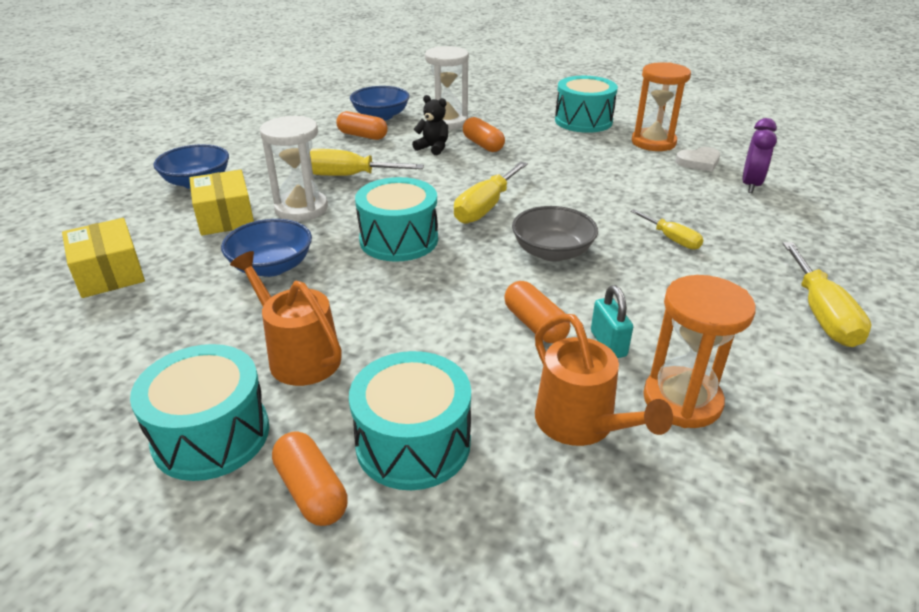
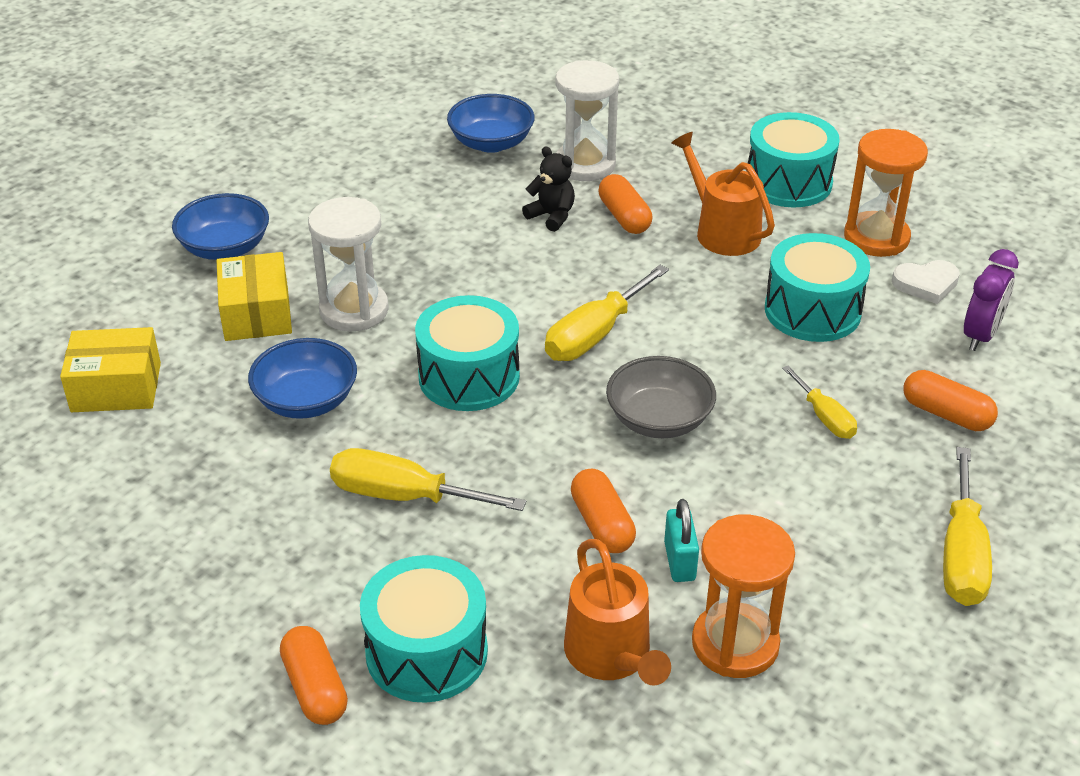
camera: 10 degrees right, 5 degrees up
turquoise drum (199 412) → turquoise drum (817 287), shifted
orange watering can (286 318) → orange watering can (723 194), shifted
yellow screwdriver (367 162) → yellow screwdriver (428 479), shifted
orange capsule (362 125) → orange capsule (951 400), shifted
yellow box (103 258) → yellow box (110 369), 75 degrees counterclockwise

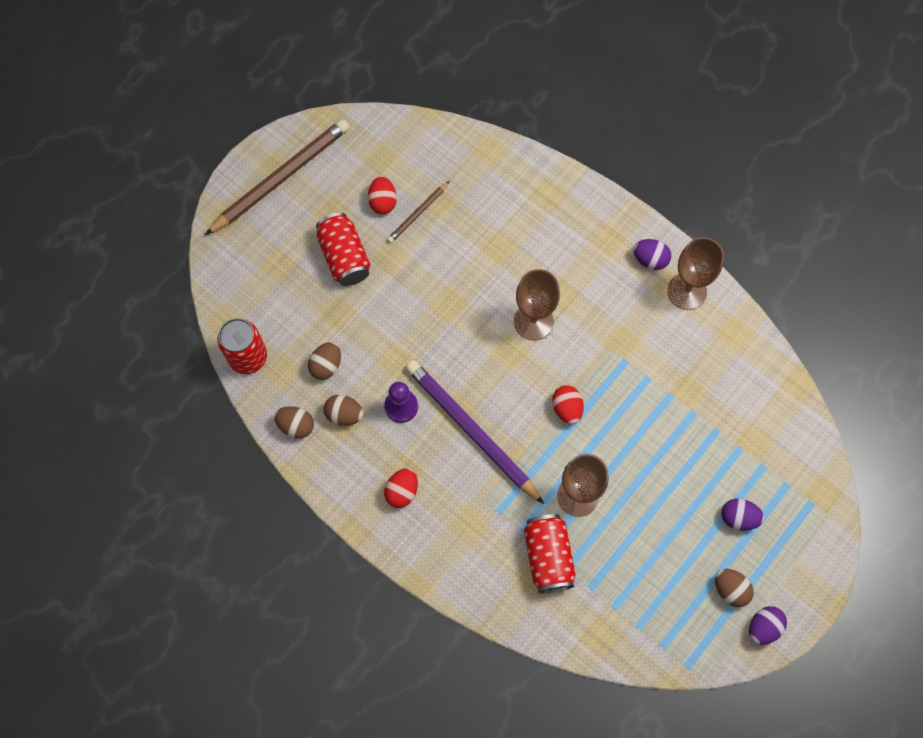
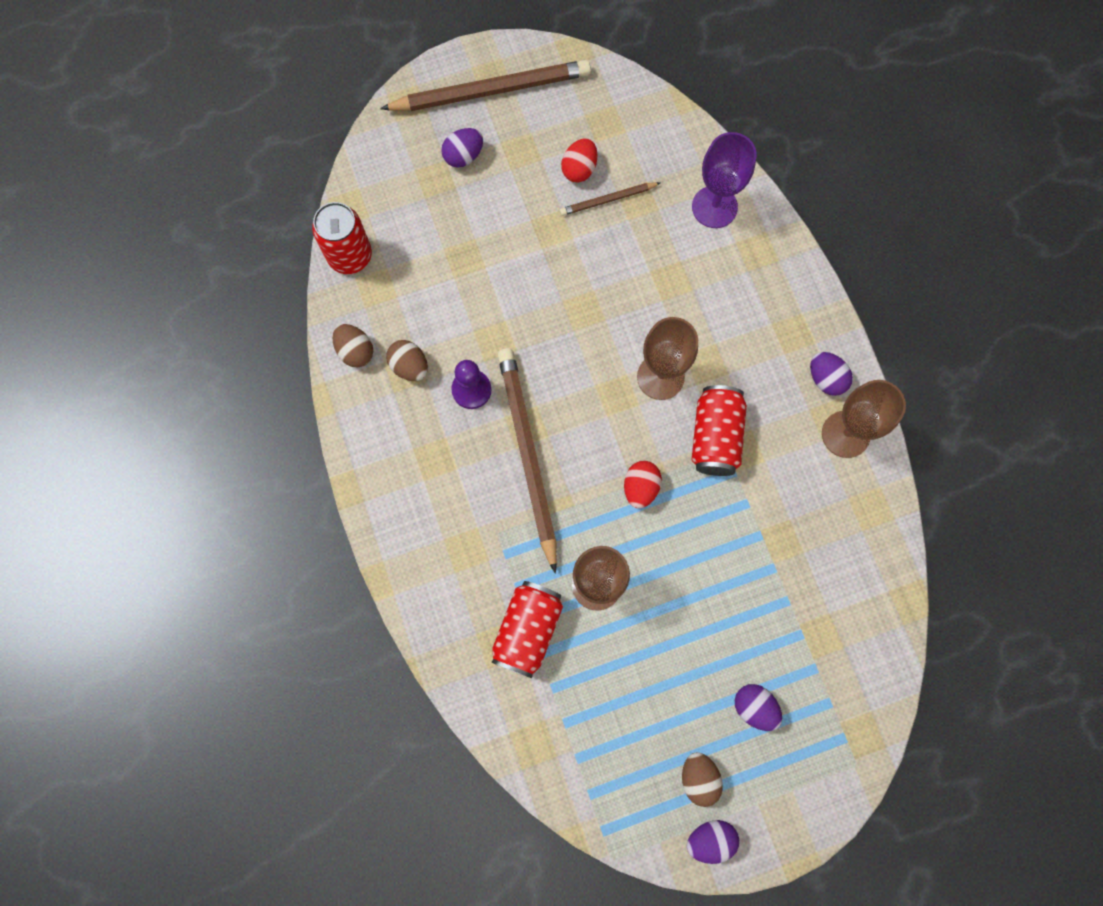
camera: 30 degrees right, 5 degrees up
brown egg (324 361) → -
red egg (401 488) → -
- → purple egg (462 147)
- → purple goblet (724 180)
red can (343 249) → red can (719 430), shifted
purple pencil (475 432) → brown pencil (527 461)

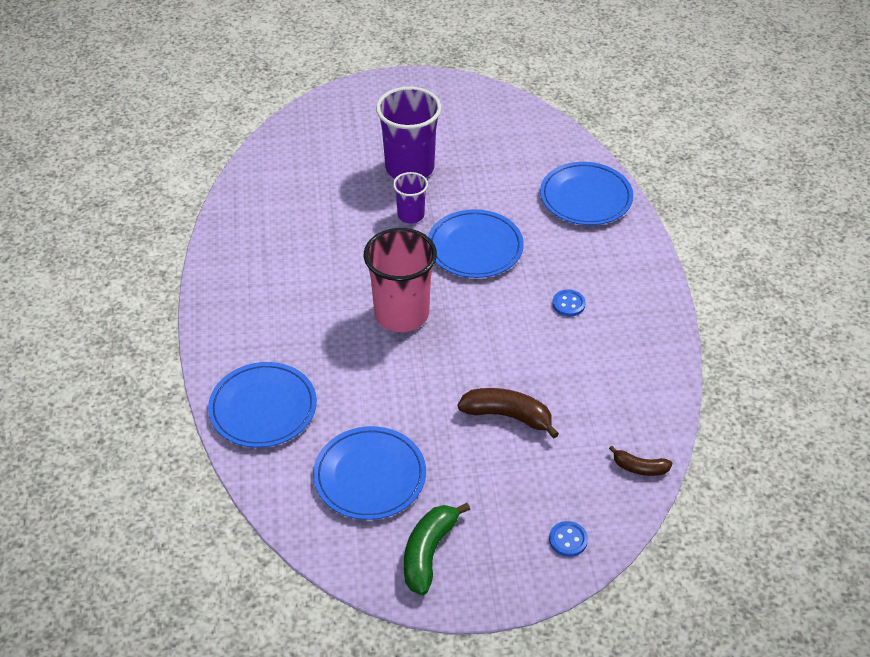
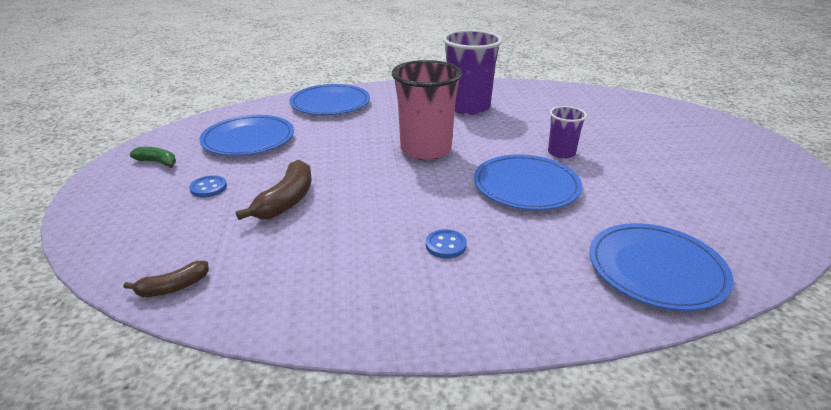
camera: 90 degrees right, 15 degrees down
purple cup (408 133) → purple cup (472 72), shifted
blue button (568 539) → blue button (208 186), shifted
brown banana (641 461) → brown banana (166 279), 135 degrees counterclockwise
green banana (437 549) → green banana (153 157), x0.60

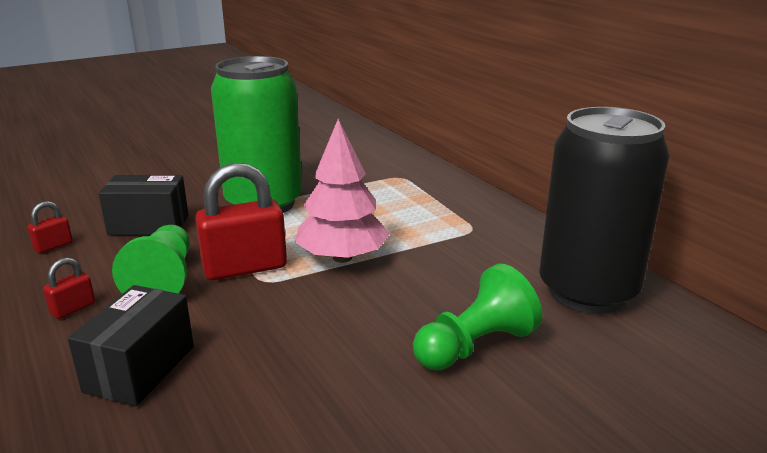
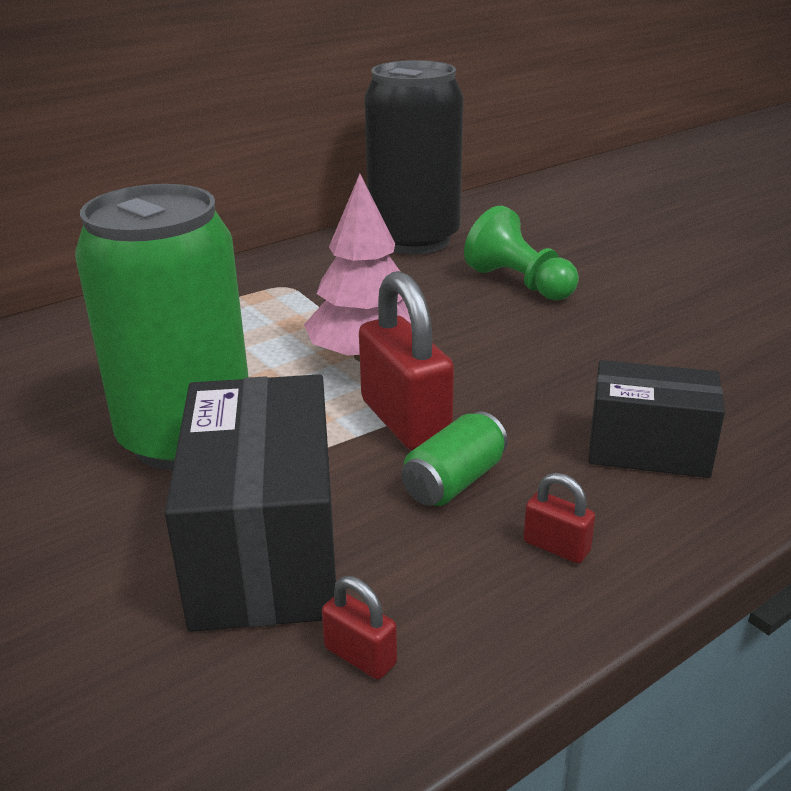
camera: 95 degrees left, 5 degrees up
green pawn (151 259) → green can (454 458)
black box (144 205) → black box (250 502), x1.58

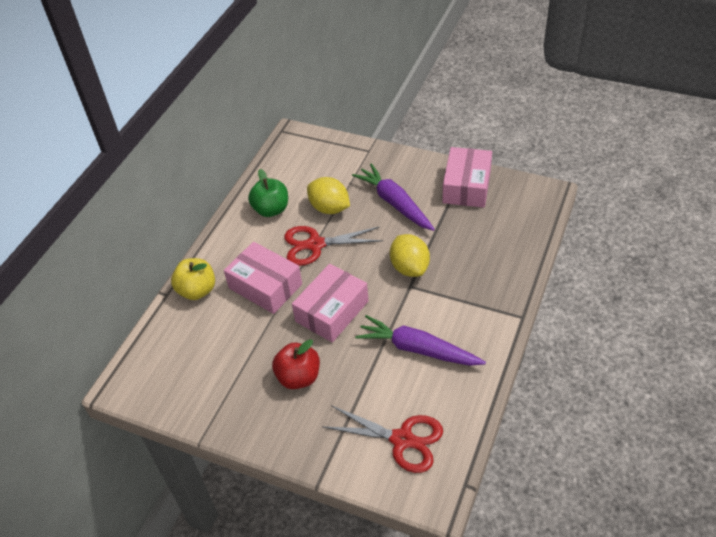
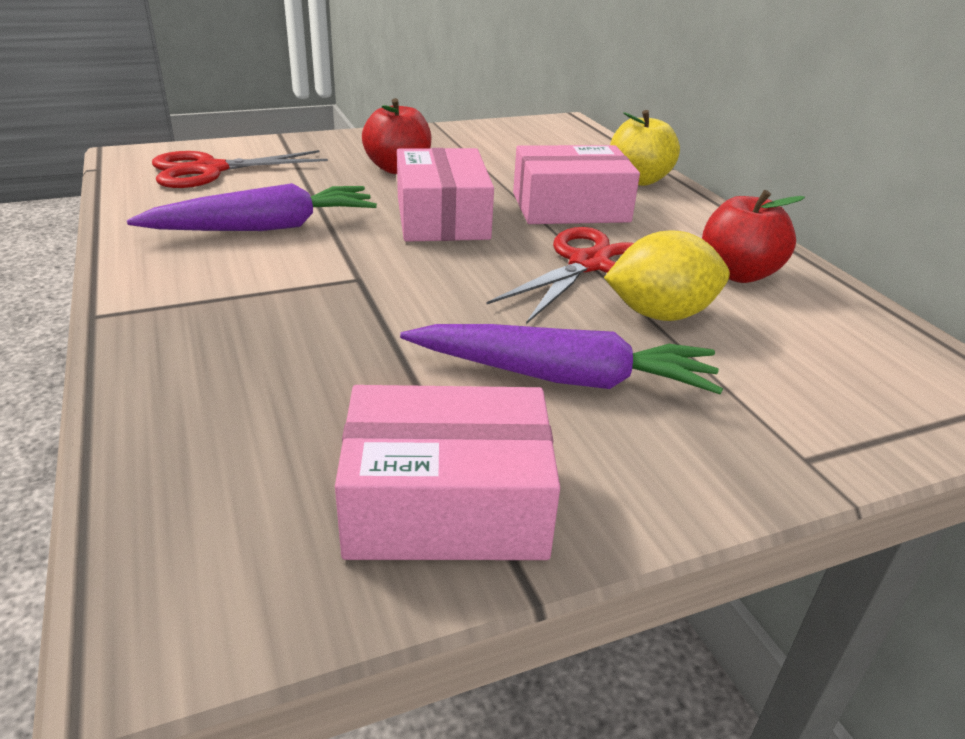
camera: 130 degrees right, 15 degrees down
yellow lemon (410 255) → -
green apple (268 193) → red apple (753 236)
pink box (467 177) → pink box (447 472), 60 degrees counterclockwise

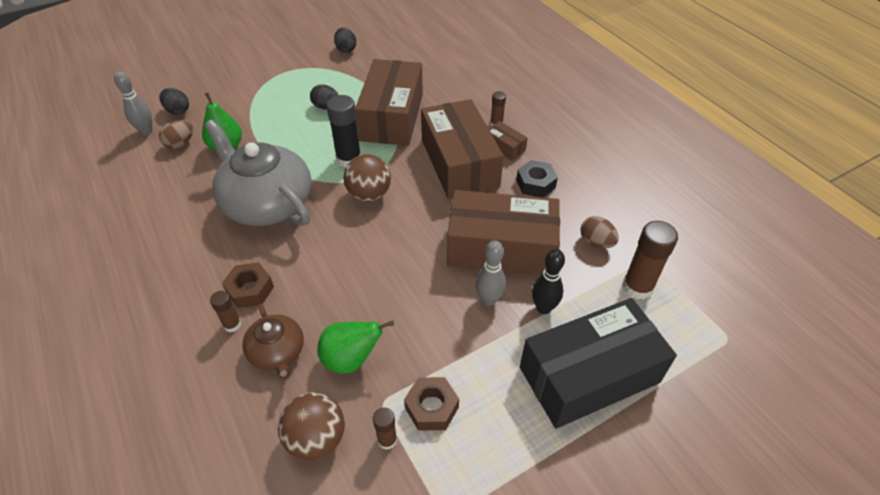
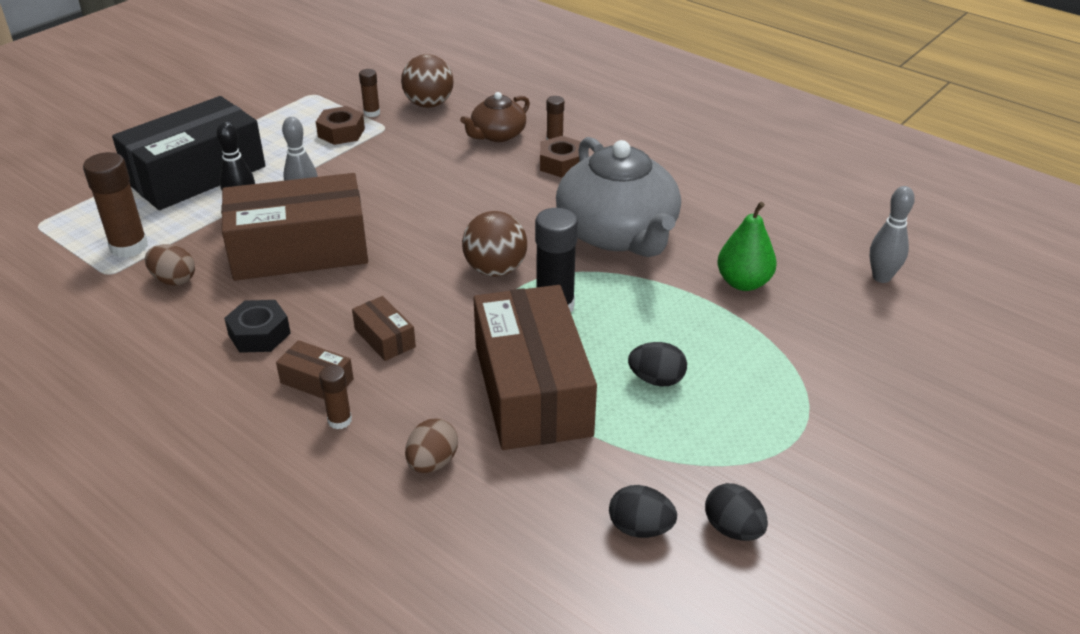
camera: 160 degrees right, 10 degrees down
green pear (355 347) → -
black egg (174 101) → black egg (643 511), shifted
brown egg (176 134) → brown egg (431 445), shifted
grey teapot (258 173) → grey teapot (618 197), 45 degrees clockwise
brown teapot (273 341) → brown teapot (495 117), 90 degrees counterclockwise
brown box (462 149) → brown box (384 328), x0.42

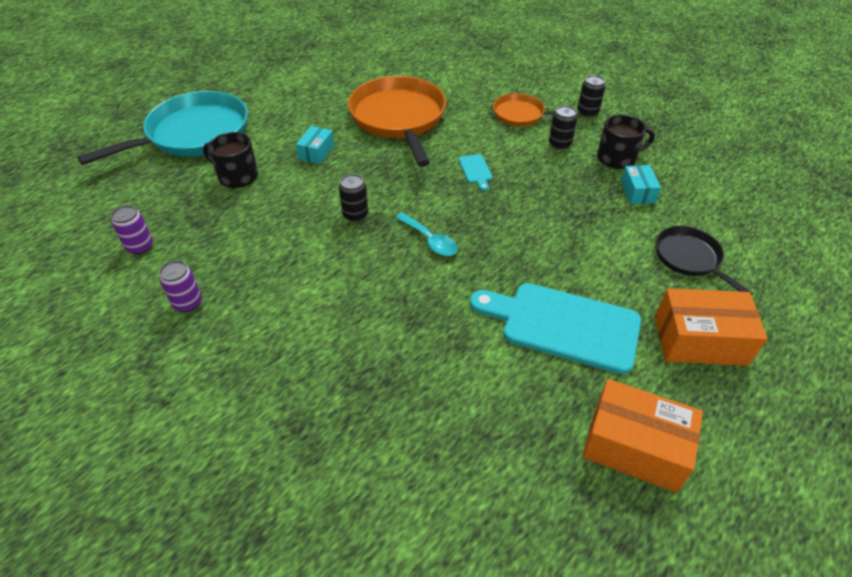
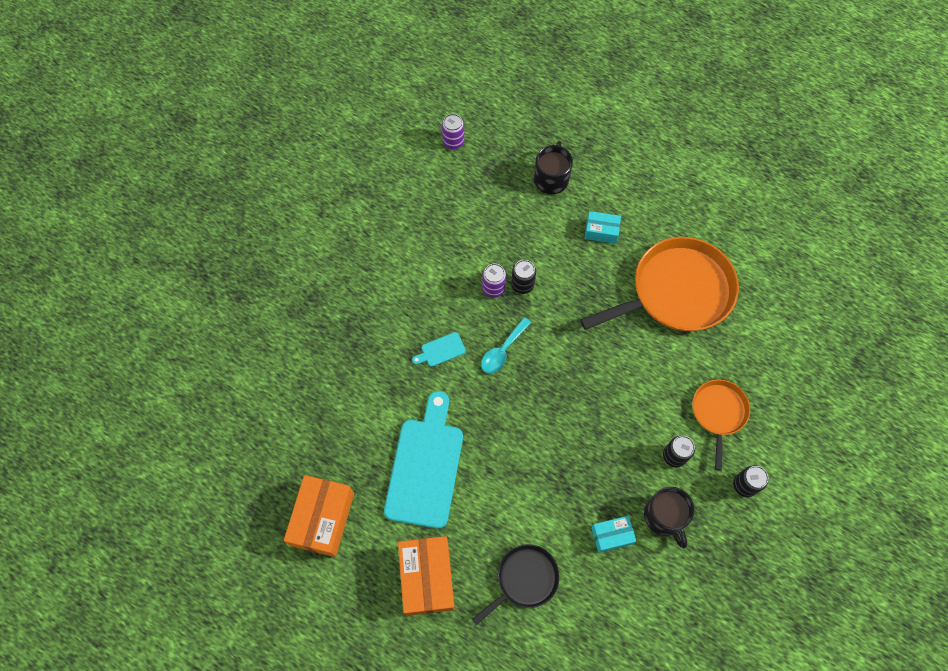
camera: 80 degrees right, 20 degrees up
turquoise pan (162 128) → -
purple can (180 286) → purple can (494 280), shifted
turquoise cutting board (475 172) → turquoise cutting board (439 349), shifted

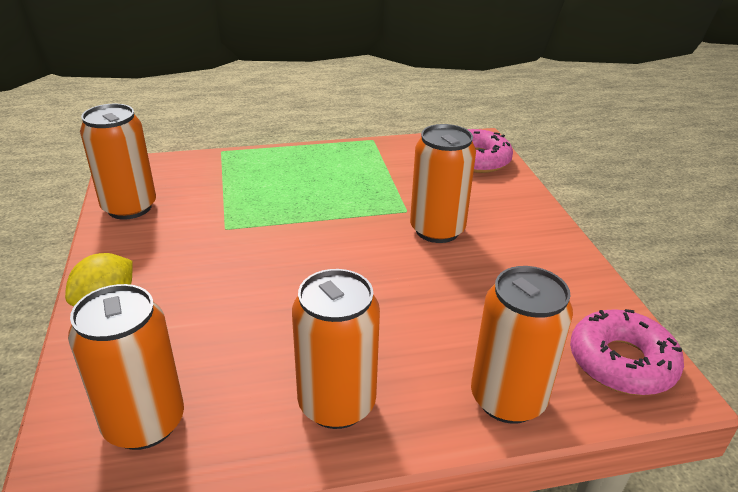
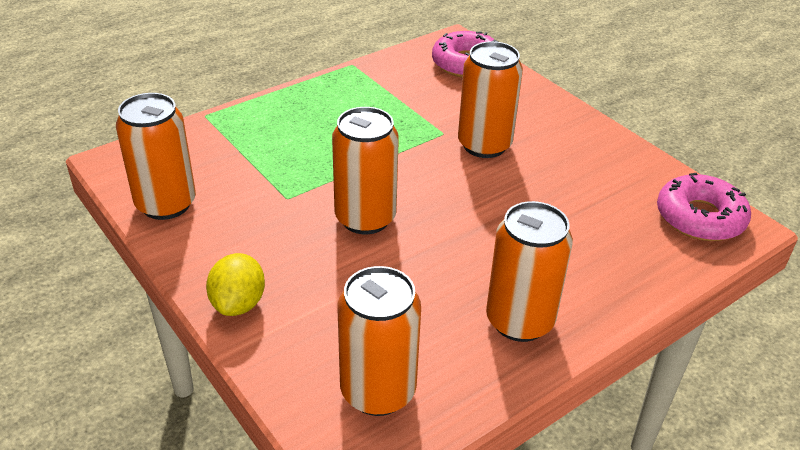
camera: 25 degrees left, 5 degrees up
orange can (522 345) → orange can (365 170), shifted

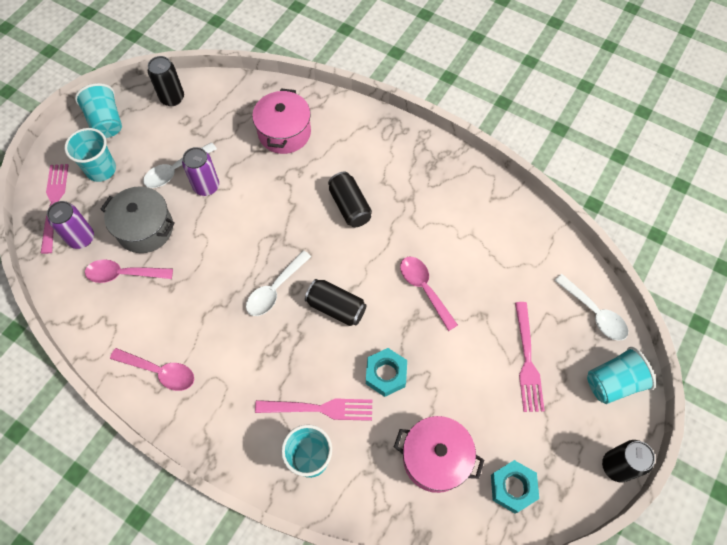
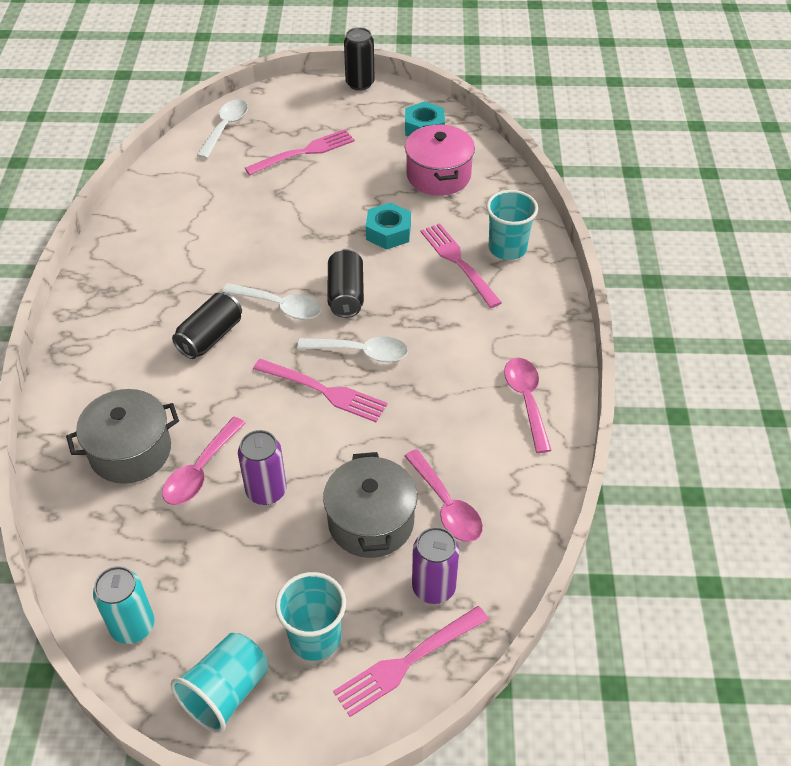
camera: 120 degrees left, 15 degrees down
turquoise cup (621 375) → -
- → pink fork (320 390)
white spoon (180 165) → white spoon (272 301), shifted
pink spoon (429 294) → pink spoon (203 461), shifted
black can (166 81) → turquoise can (123 605)
pink pot (281 121) → grey pot (122 436)

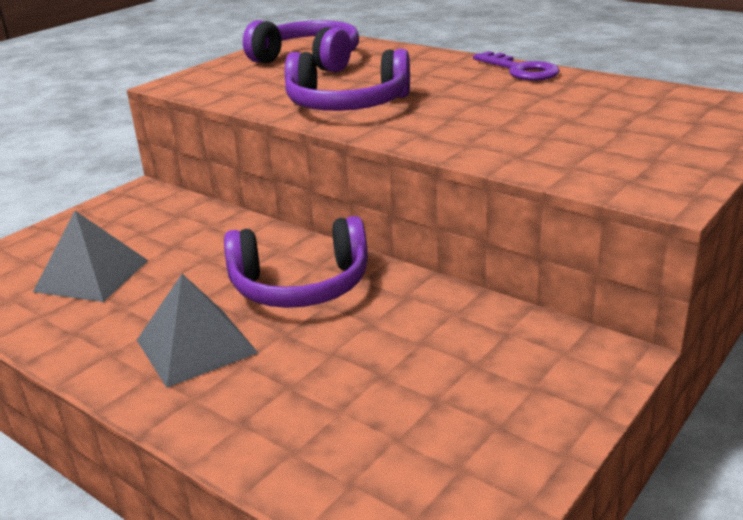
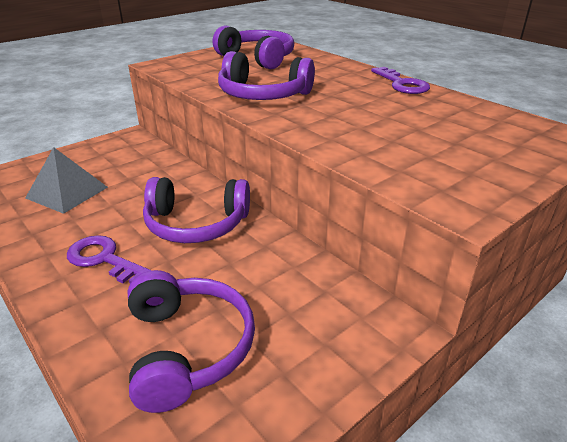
camera: 10 degrees right, 5 degrees up
- → purple headphones (191 341)
grey pyramid (197 331) → purple key (109 259)

